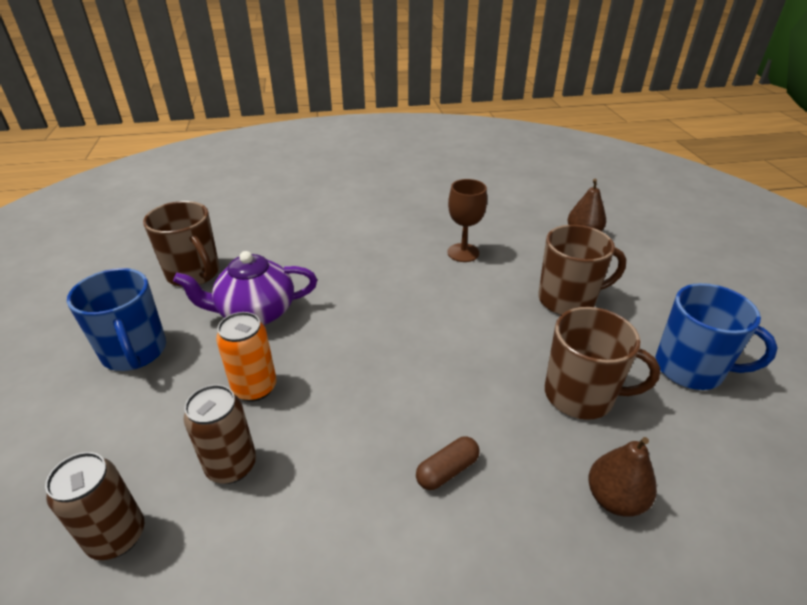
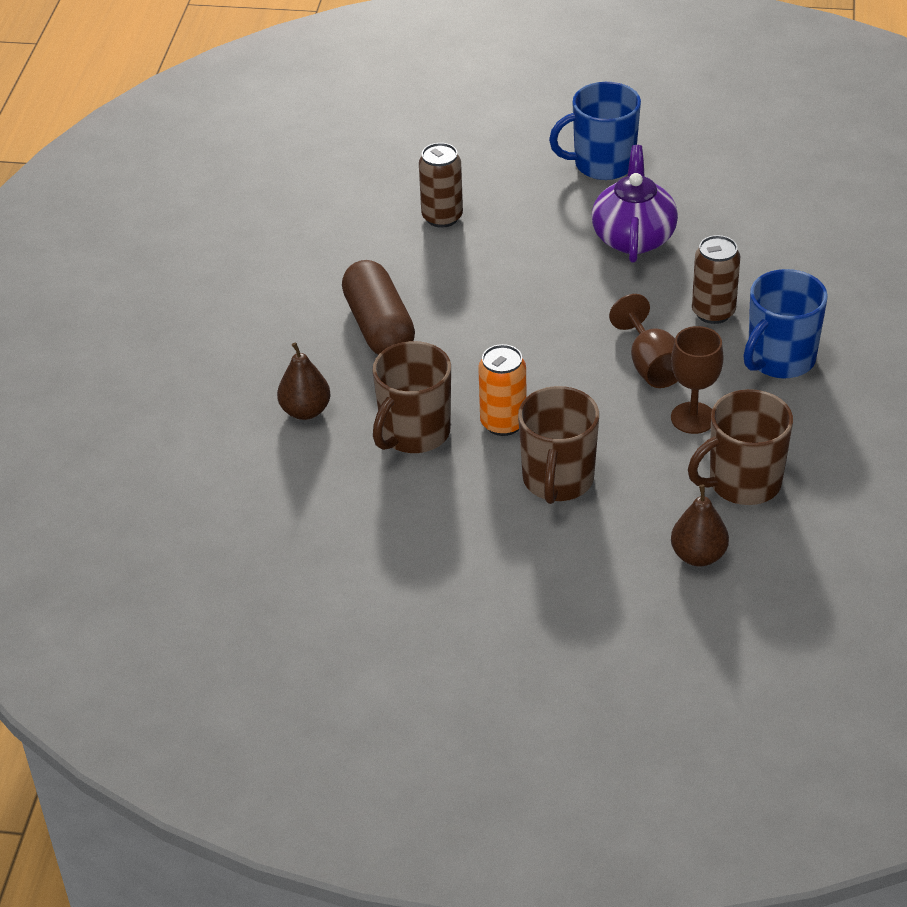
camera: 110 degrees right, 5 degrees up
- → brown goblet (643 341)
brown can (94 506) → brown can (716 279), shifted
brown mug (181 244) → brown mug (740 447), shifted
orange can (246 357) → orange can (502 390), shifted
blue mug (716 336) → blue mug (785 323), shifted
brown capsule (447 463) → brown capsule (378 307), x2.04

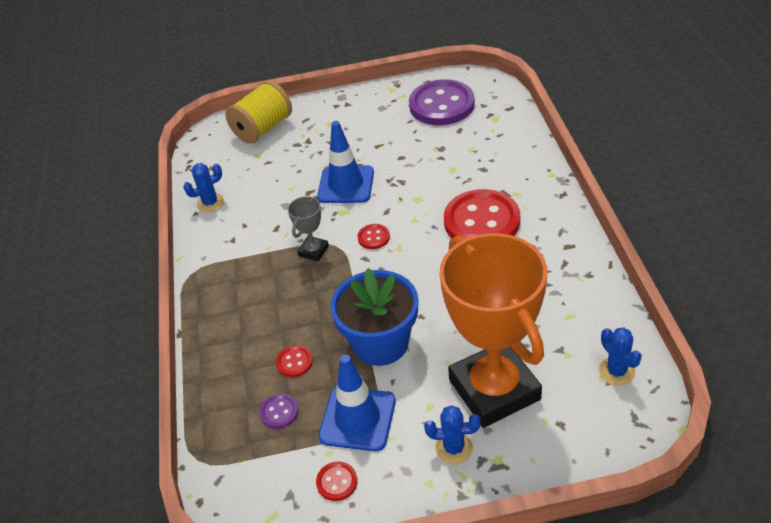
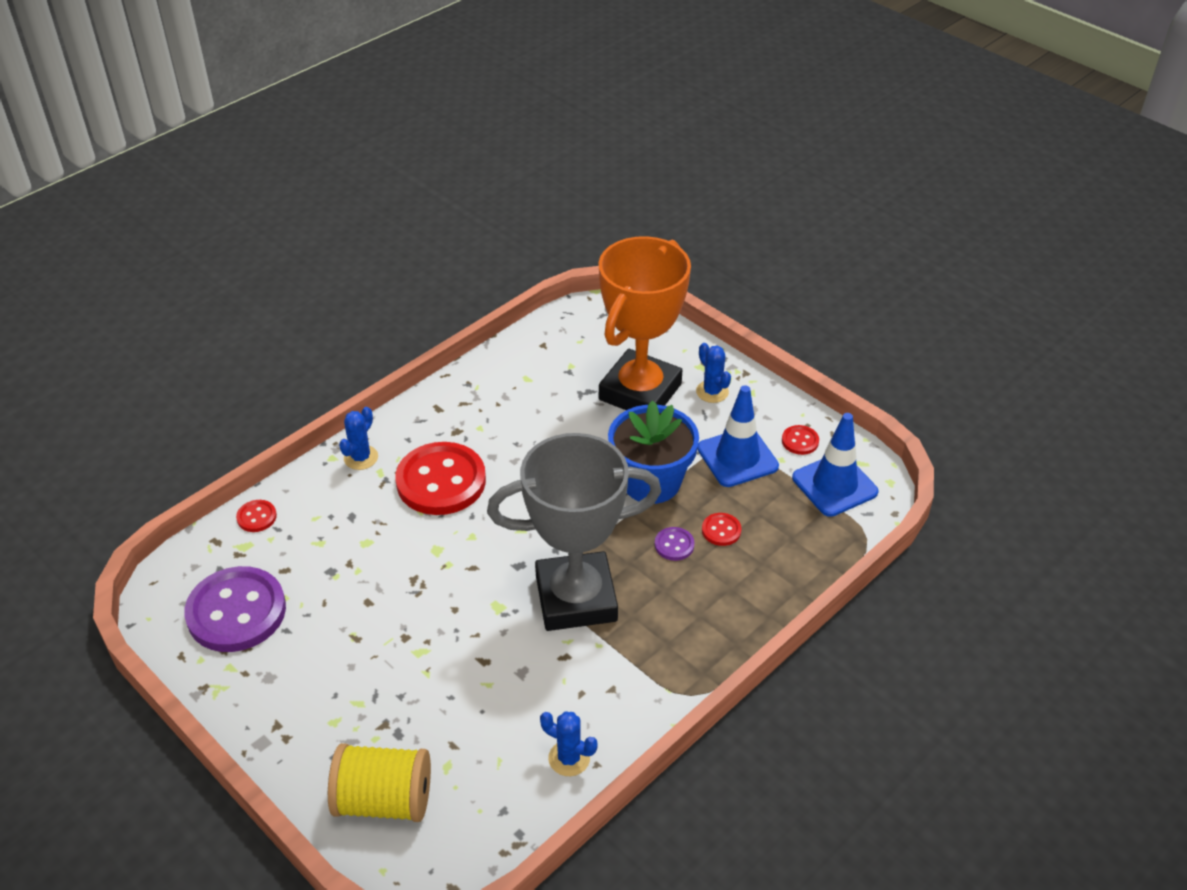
camera: 130 degrees left, 0 degrees up
purple button (279 411) → purple button (674 544), shifted
blue traffic cone (345 162) → blue traffic cone (835 465), shifted
red button (373 236) → red button (256 516), shifted
blue cactus (620 356) → blue cactus (358 438), shifted
grey trophy (308 228) → grey trophy (574 532), x2.46

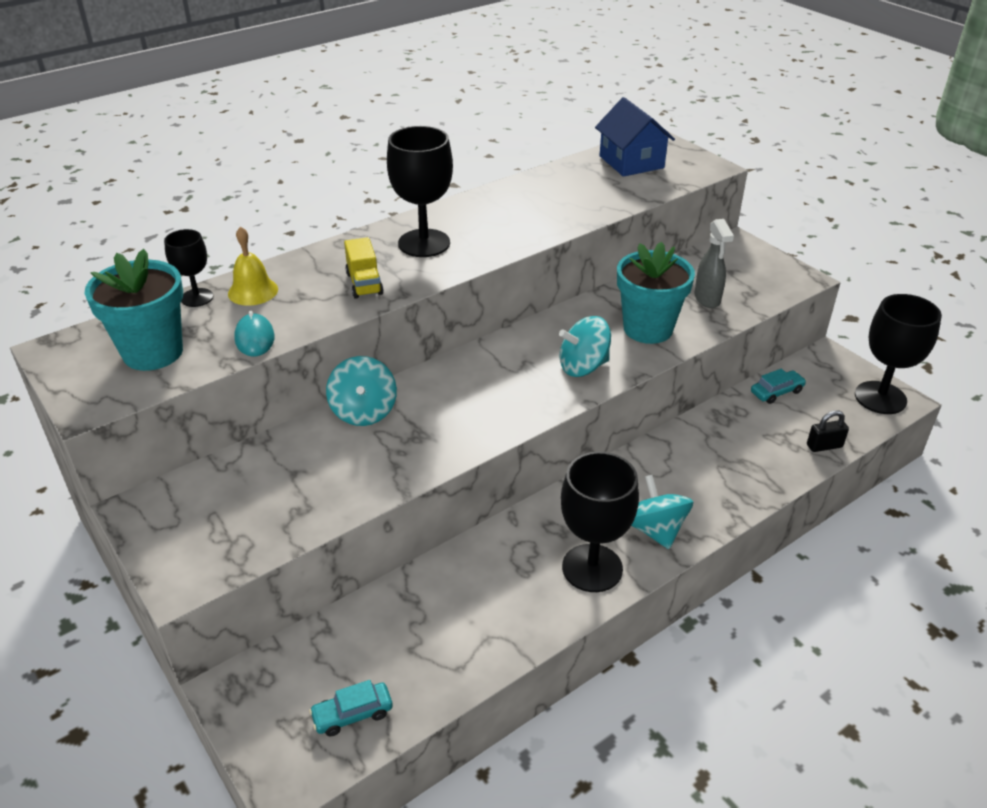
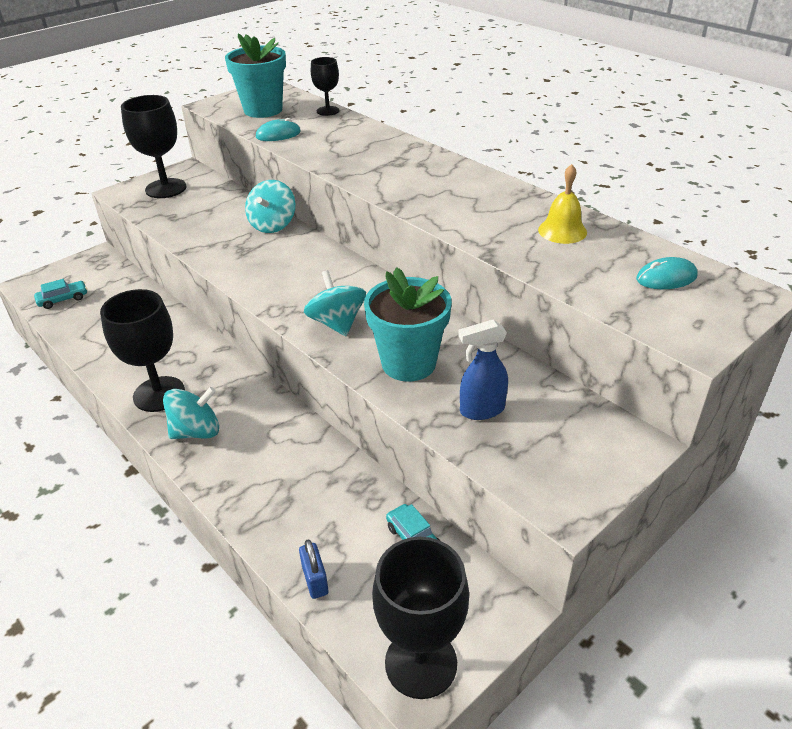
camera: 85 degrees right, 0 degrees up
yellow truck (364 268) → -
yellow bell (253 266) → yellow bell (562 204), shifted
black goblet (420 191) → black goblet (153 146), shifted
blue house (635 137) → turquoise mouse (667 273)
grey spray bottle (714 263) → blue spray bottle (483 369)
black padlock (828 431) → blue padlock (314 569)
turquoise car (351 708) → turquoise car (60 294), 90 degrees clockwise
turquoise spinning top (361 391) → turquoise spinning top (270 206), 60 degrees counterclockwise

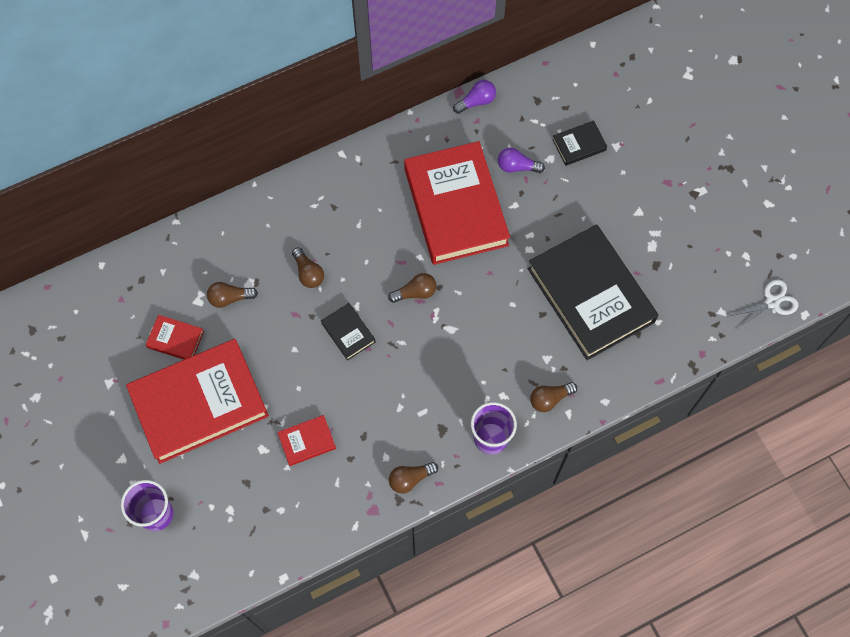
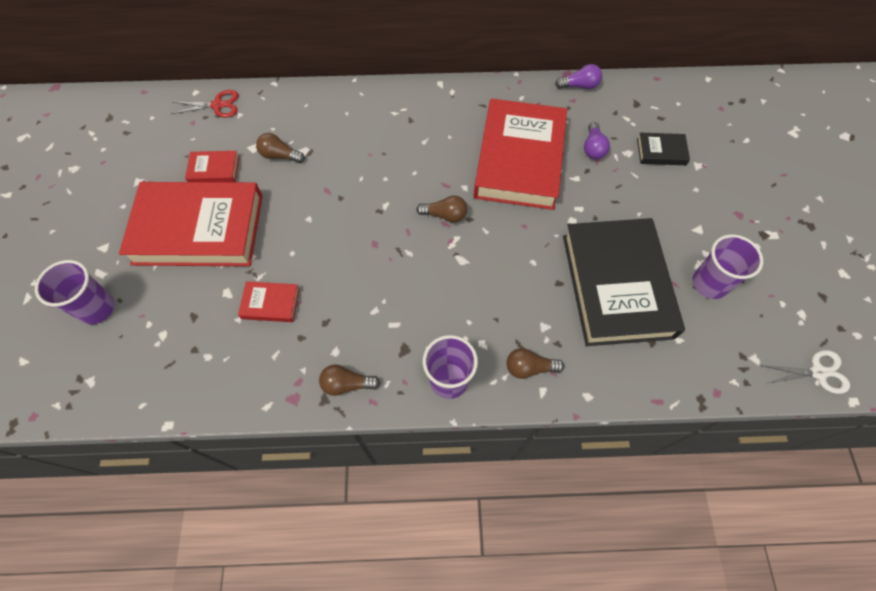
camera: 25 degrees right, 5 degrees down
brown light bulb (308 267) → -
black book (348 332) → -
- → red scissors (204 104)
- → purple cup (727 266)
red book (175 337) → red book (212 166), 45 degrees counterclockwise
purple light bulb (521 160) → purple light bulb (597 140), 120 degrees counterclockwise

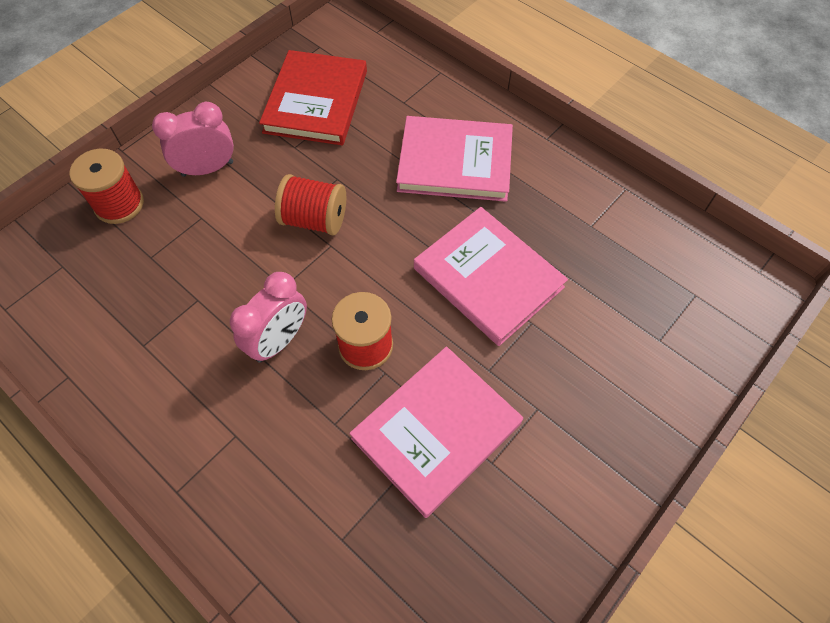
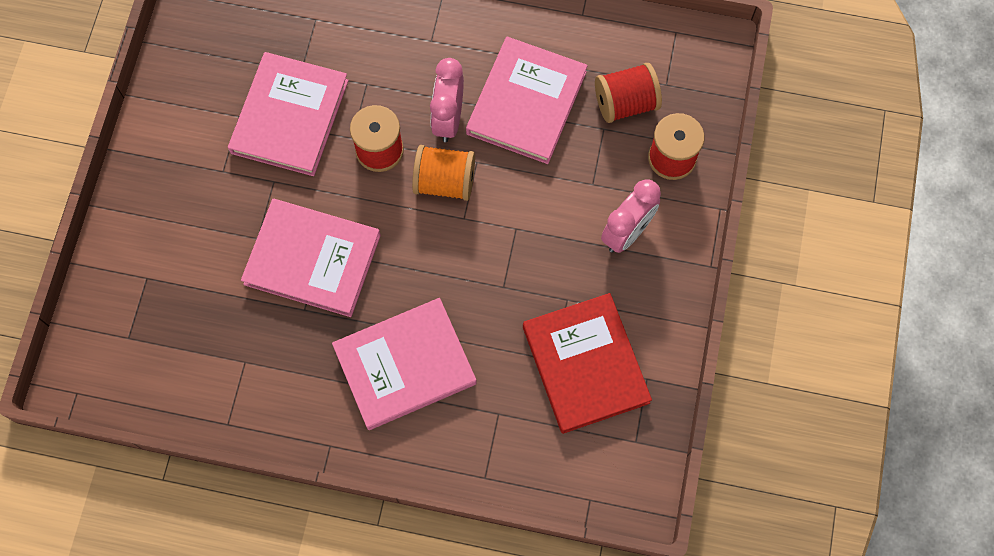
camera: 150 degrees right, 10 degrees up
- → orange spool (443 173)
- → pink book (527 100)
red spool (310 205) → red spool (628 93), shifted

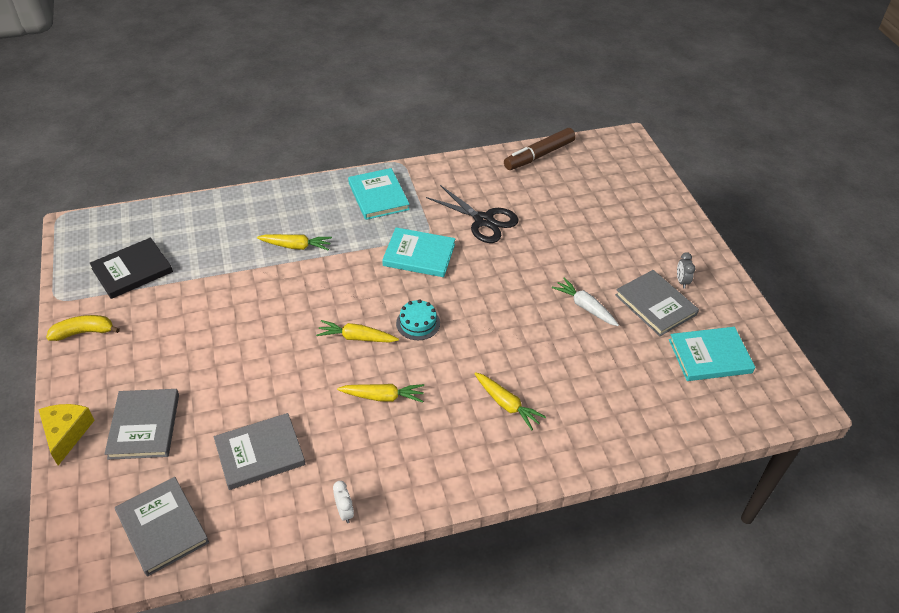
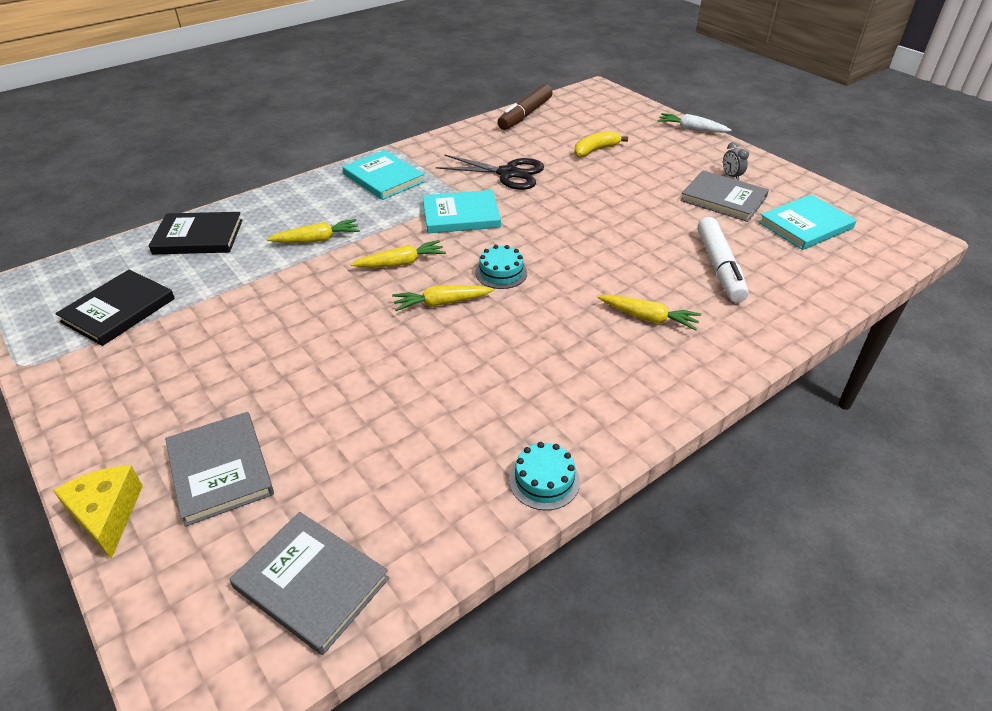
camera: 20 degrees left, 5 degrees down
grey book (259 451) → -
- → black book (196 233)
- → white marker (723 260)
yellow banana (83 328) → yellow banana (601 144), shifted
yellow carrot (380 393) → yellow carrot (398 253), shifted
white carrot (585 302) → white carrot (694 123), shifted
white clock (343 502) → turquoise cake (544 476)

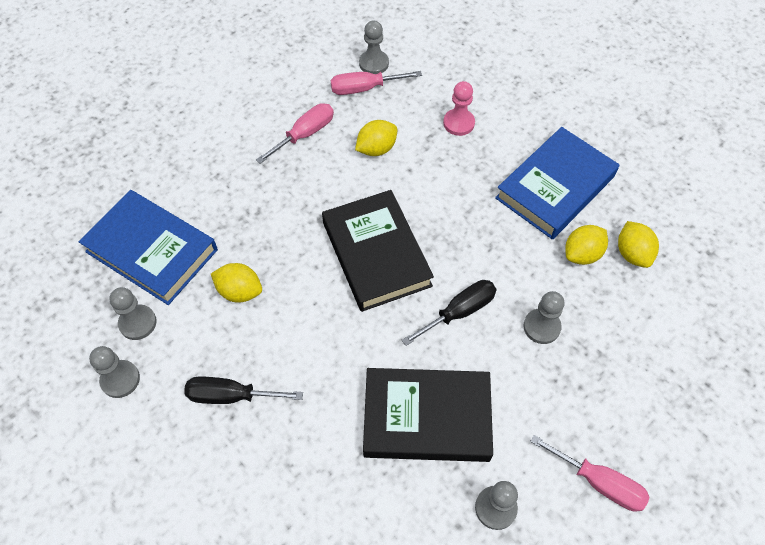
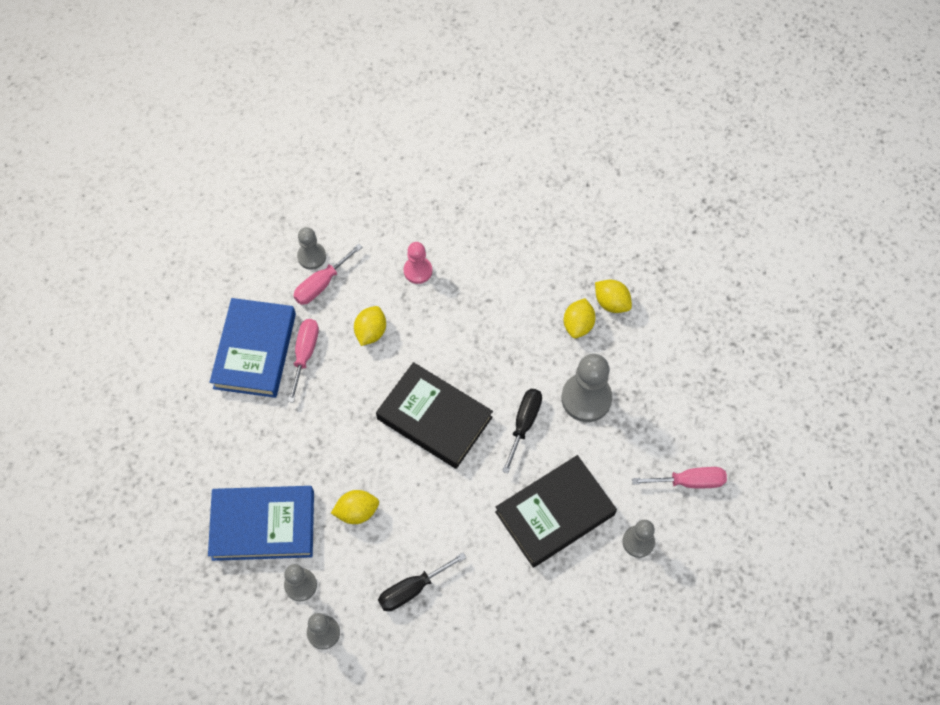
camera: 35 degrees left, 5 degrees up
blue book (557 183) → blue book (253 348), shifted
grey pawn (543 317) → grey pawn (587 388), x1.67

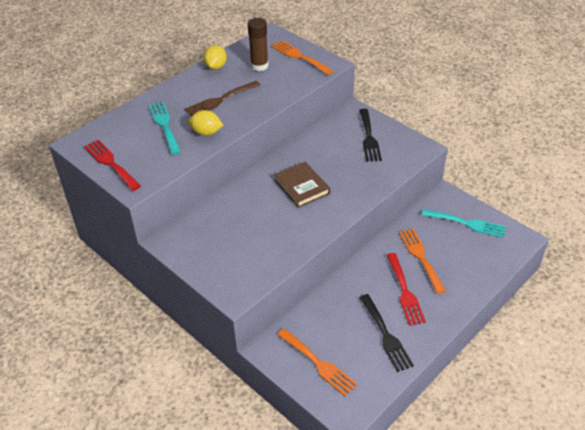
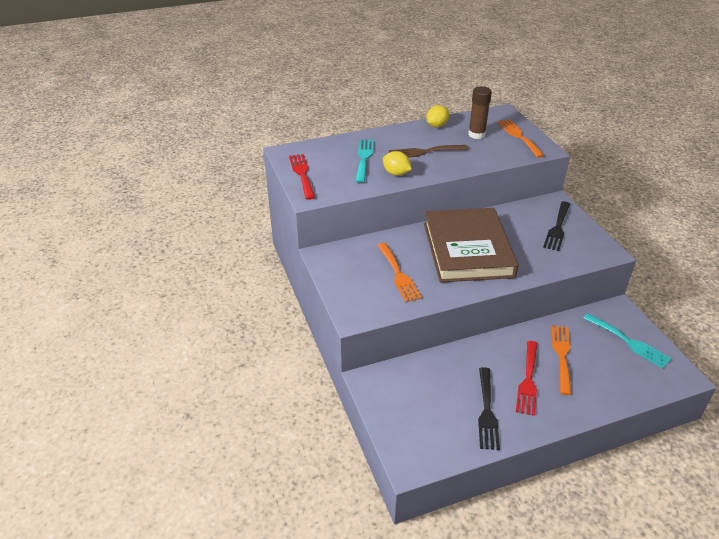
camera: 25 degrees right, 5 degrees down
orange fork (317 362) → orange fork (399 272), shifted
brown book (302 185) → brown book (471 245), x2.01

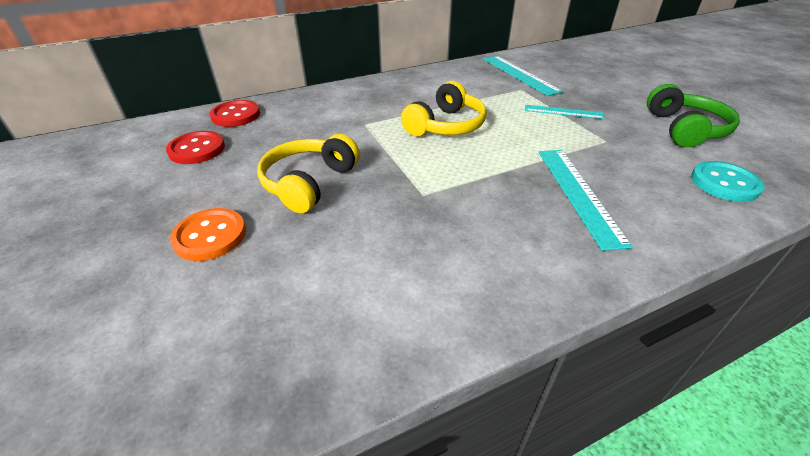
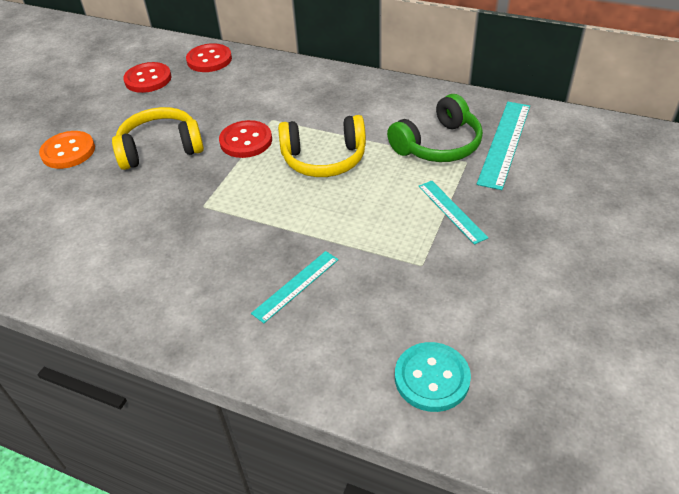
camera: 50 degrees right, 5 degrees up
- → red button (245 139)
green headphones (693 115) → green headphones (435 128), shifted
turquoise ruler (586 200) → turquoise ruler (295 287), x0.62

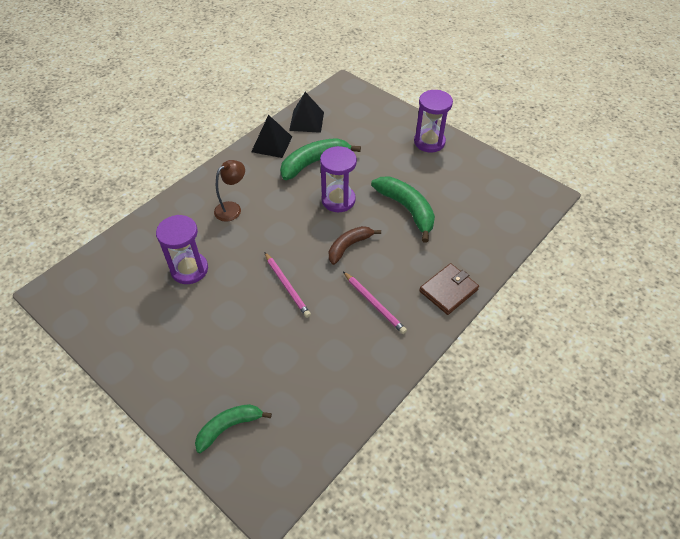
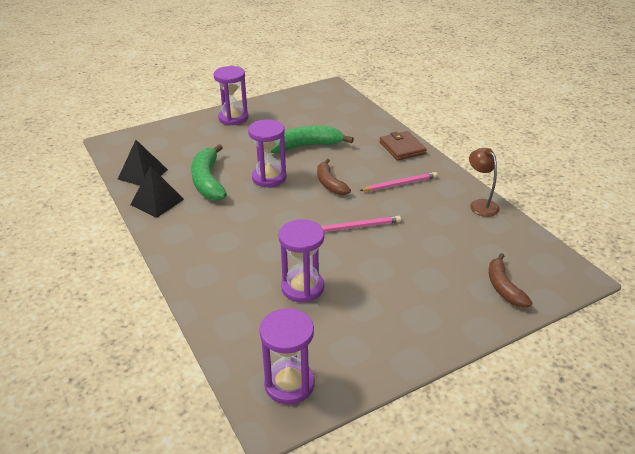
camera: 70 degrees left, 15 degrees down
- → purple hourglass (287 356)
brown lamp (229 191) → brown lamp (484 182), shifted
green banana (233 428) → brown banana (511 280)

